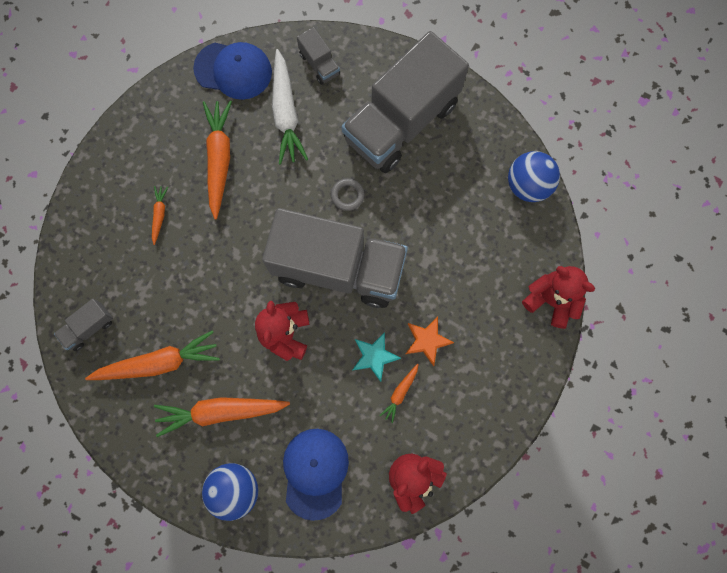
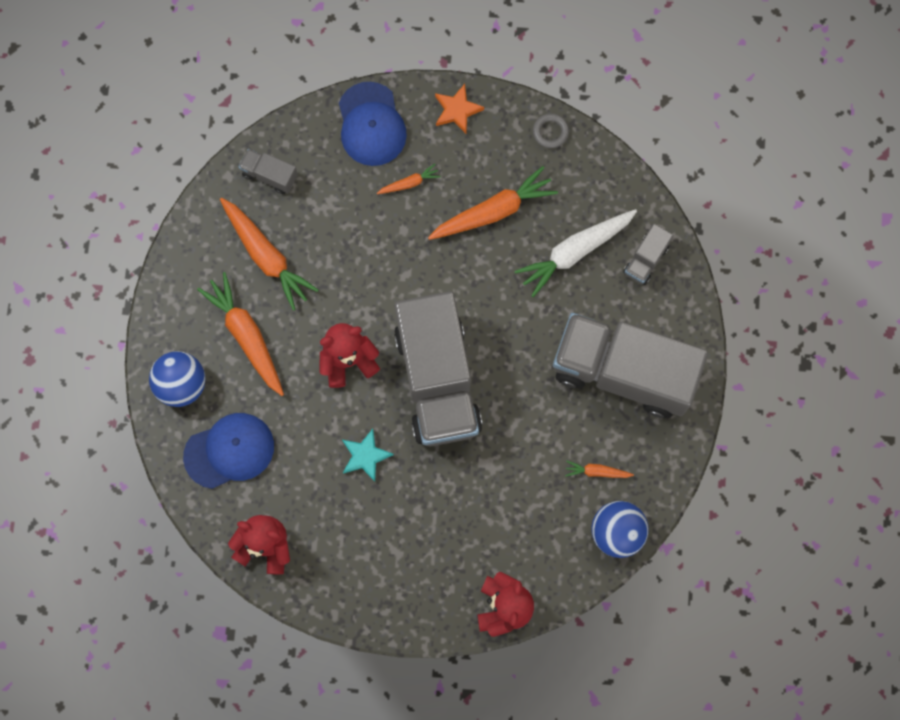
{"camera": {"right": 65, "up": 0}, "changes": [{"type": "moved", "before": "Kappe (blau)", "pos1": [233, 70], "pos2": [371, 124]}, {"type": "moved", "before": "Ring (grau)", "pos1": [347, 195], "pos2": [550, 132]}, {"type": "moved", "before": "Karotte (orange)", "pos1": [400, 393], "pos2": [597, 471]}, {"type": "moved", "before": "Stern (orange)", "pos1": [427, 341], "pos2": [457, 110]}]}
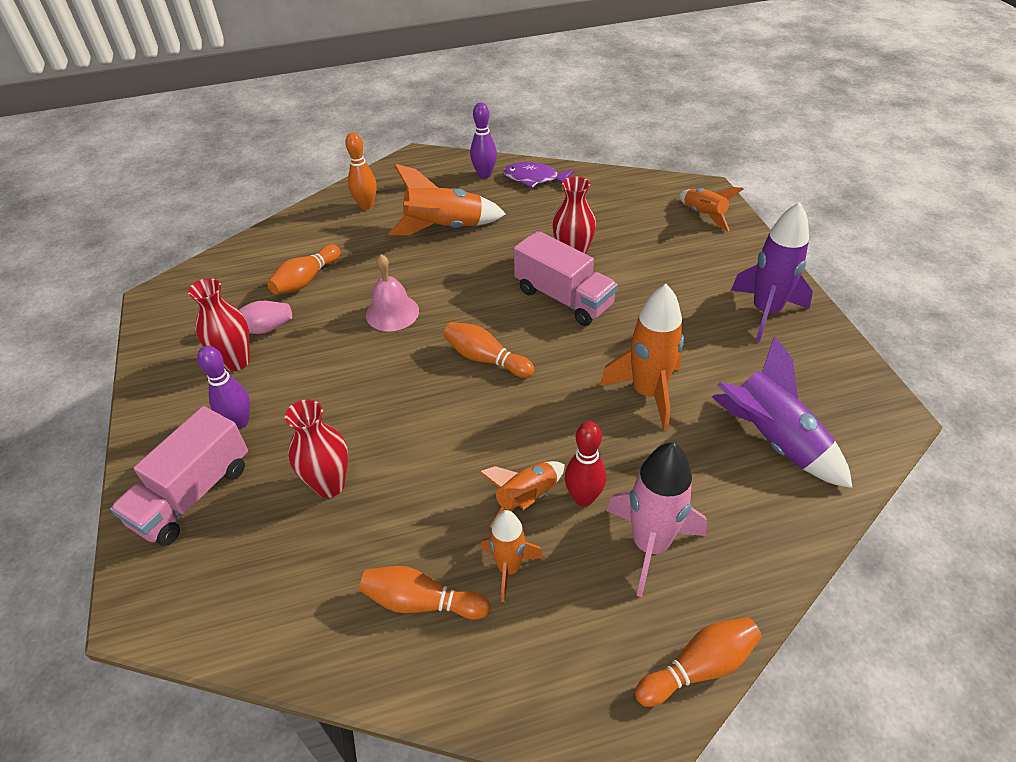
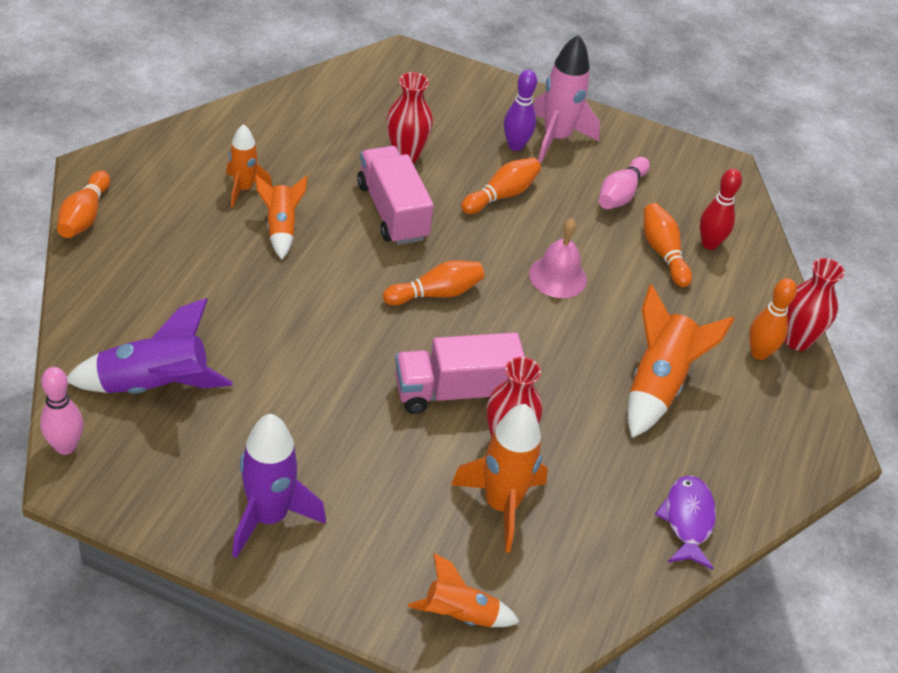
{"camera": {"right": 120, "up": 0}, "changes": [{"type": "removed", "before": "Bowlingkegel (lila)", "pos1": [484, 175]}, {"type": "added", "after": "Bowlingkegel (rosa)", "pos2": [65, 446]}, {"type": "moved", "before": "Lastwagen (rosa)", "pos1": [193, 494], "pos2": [392, 211]}, {"type": "moved", "before": "Vase (rot)", "pos1": [236, 361], "pos2": [797, 340]}, {"type": "moved", "before": "Bowlingkegel (orange)", "pos1": [422, 602], "pos2": [501, 195]}, {"type": "moved", "before": "Bowlingkegel (rot)", "pos1": [583, 498], "pos2": [709, 244]}, {"type": "moved", "before": "Rakete (orange)", "pos1": [647, 393], "pos2": [501, 505]}, {"type": "moved", "before": "Rakete (rosa)", "pos1": [650, 545], "pos2": [556, 138]}, {"type": "turned", "before": "Fisch (lila)", "pos1": [534, 179], "pos2": [688, 520], "turn": -45}]}
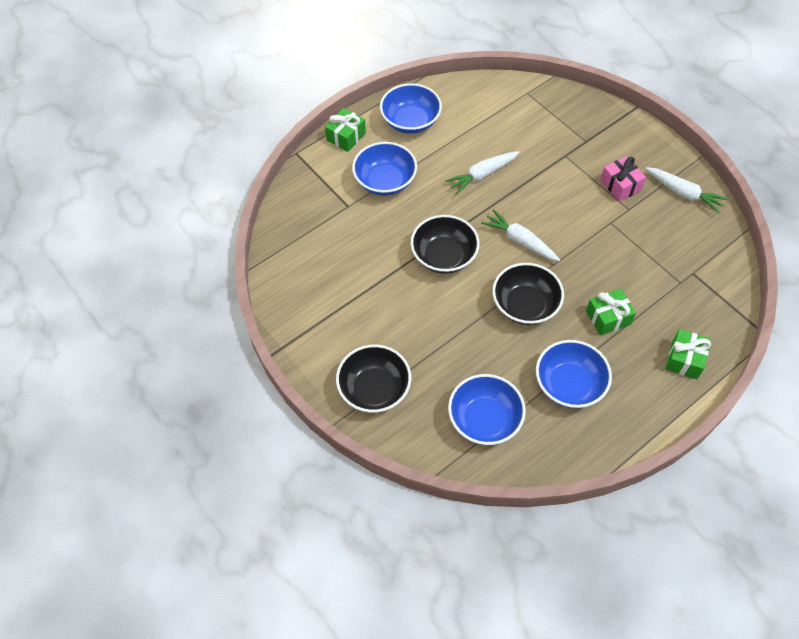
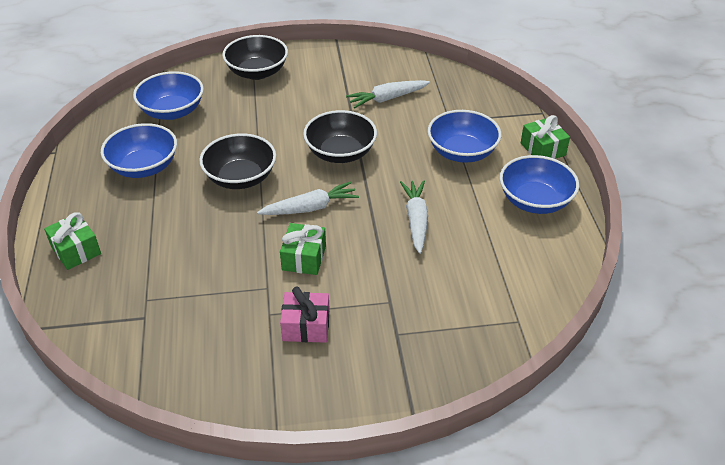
{"camera": {"right": 120, "up": -15}, "changes": [{"type": "moved", "before": "Geschenk (grün)", "pos1": [608, 317], "pos2": [304, 258]}, {"type": "moved", "before": "Karotte (weiß)", "pos1": [683, 193], "pos2": [387, 98]}]}
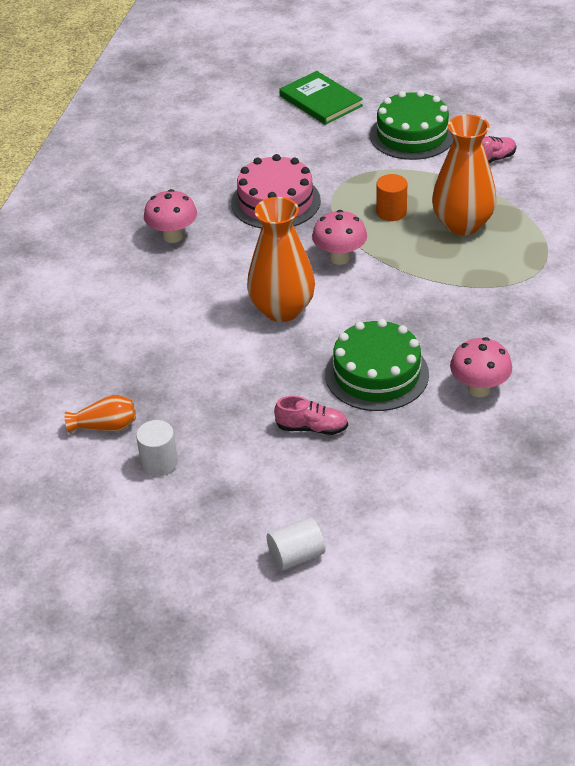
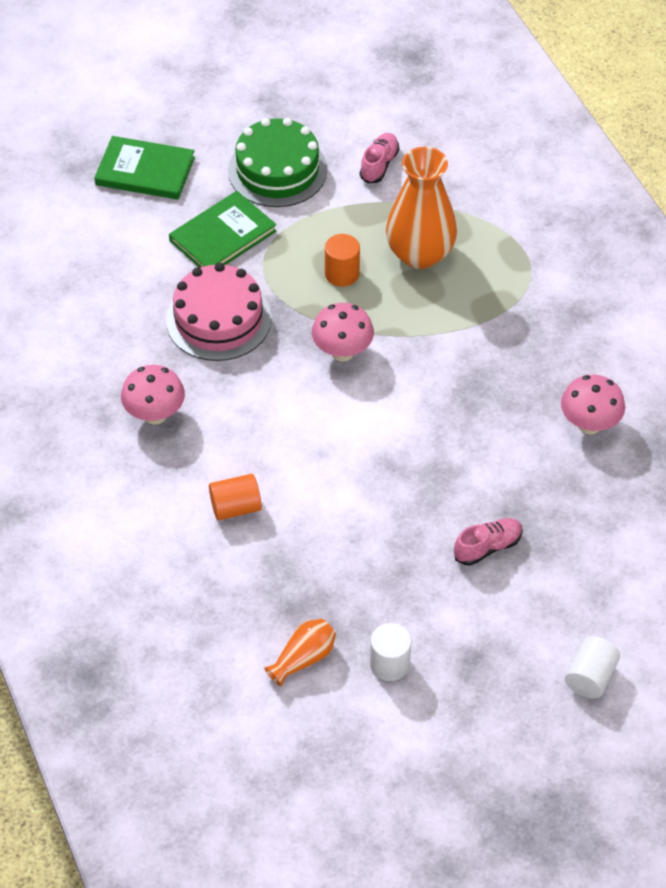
{"camera": {"right": -40, "up": 10}, "changes": [{"type": "removed", "before": "Vase (orange)", "pos1": [282, 309]}, {"type": "removed", "before": "Kuchen (grün)", "pos1": [376, 374]}, {"type": "added", "after": "Buch (grün)", "pos2": [223, 236]}, {"type": "added", "after": "Vollzylinder (orange)", "pos2": [235, 507]}]}
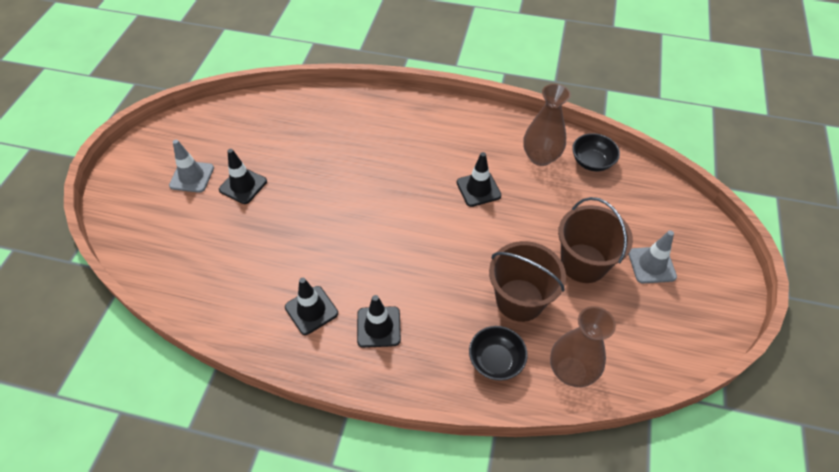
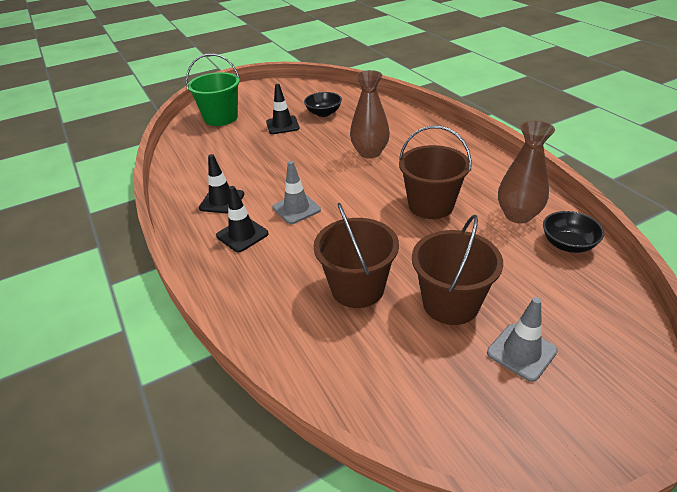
{"camera": {"right": 50, "up": -15}, "changes": [{"type": "added", "after": "Eimer (grün)", "pos2": [221, 118]}, {"type": "moved", "before": "Leitkegel (grau)", "pos1": [192, 177], "pos2": [296, 208]}, {"type": "moved", "before": "Schüssel (schwarz)", "pos1": [496, 361], "pos2": [323, 113]}, {"type": "moved", "before": "Vase (braun)", "pos1": [571, 370], "pos2": [370, 152]}, {"type": "replaced", "before": "Leitkegel (schwarz)", "after": "Eimer (braun)", "pos1": [478, 189], "pos2": [431, 205]}]}
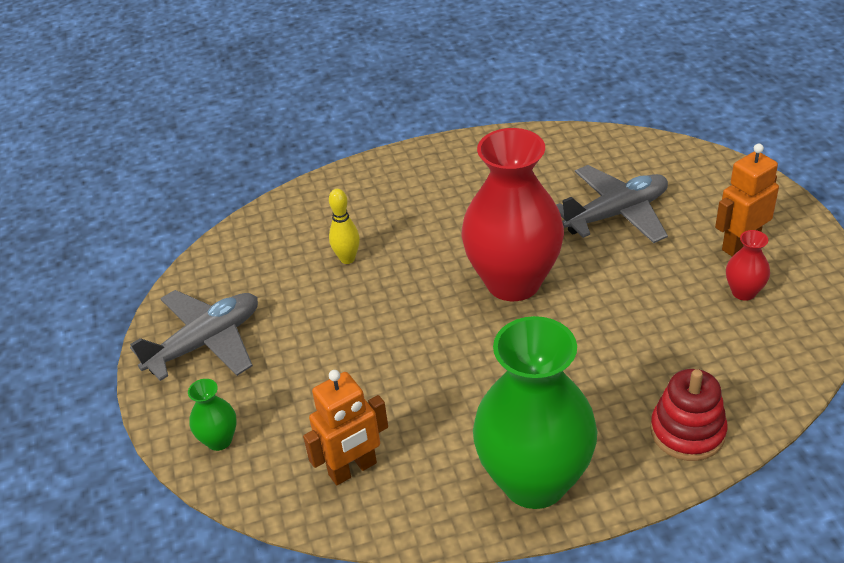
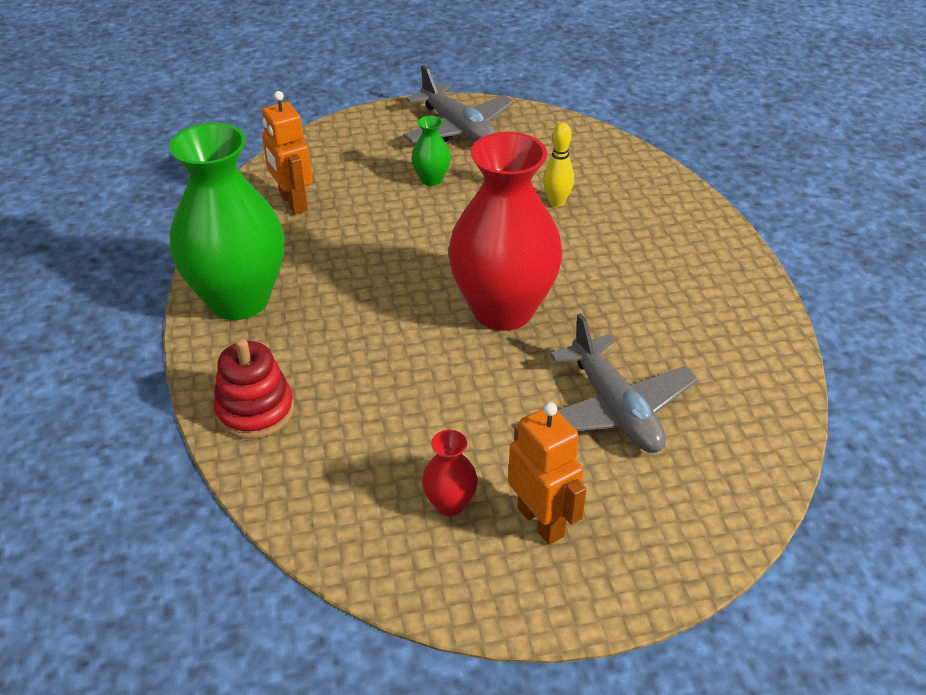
{"camera": {"right": 90, "up": 0}, "changes": [{"type": "moved", "before": "Vase (grün)", "pos1": [219, 440], "pos2": [431, 179]}]}
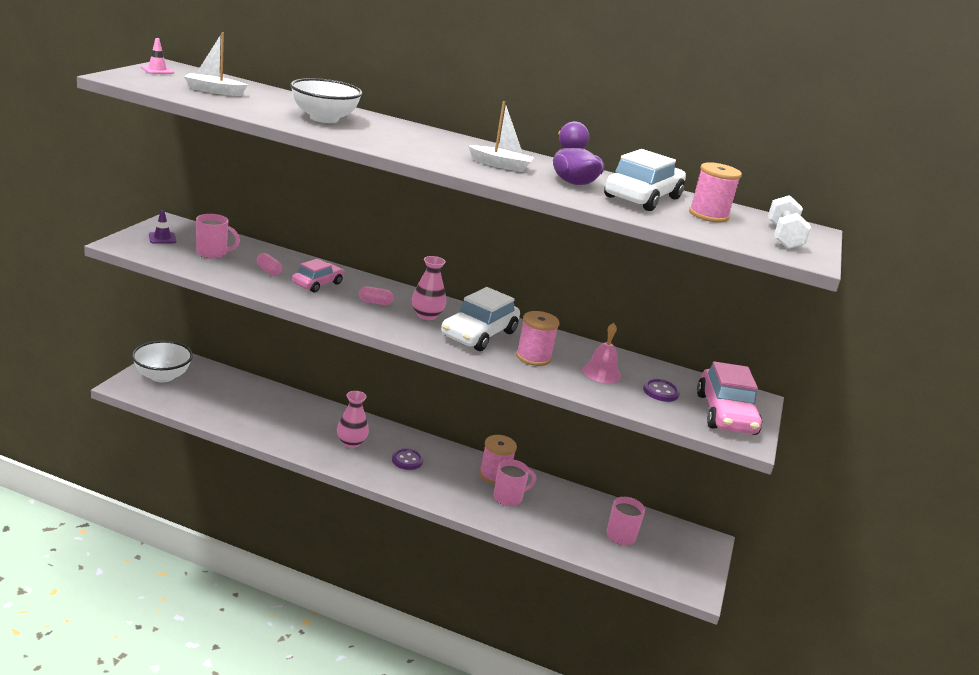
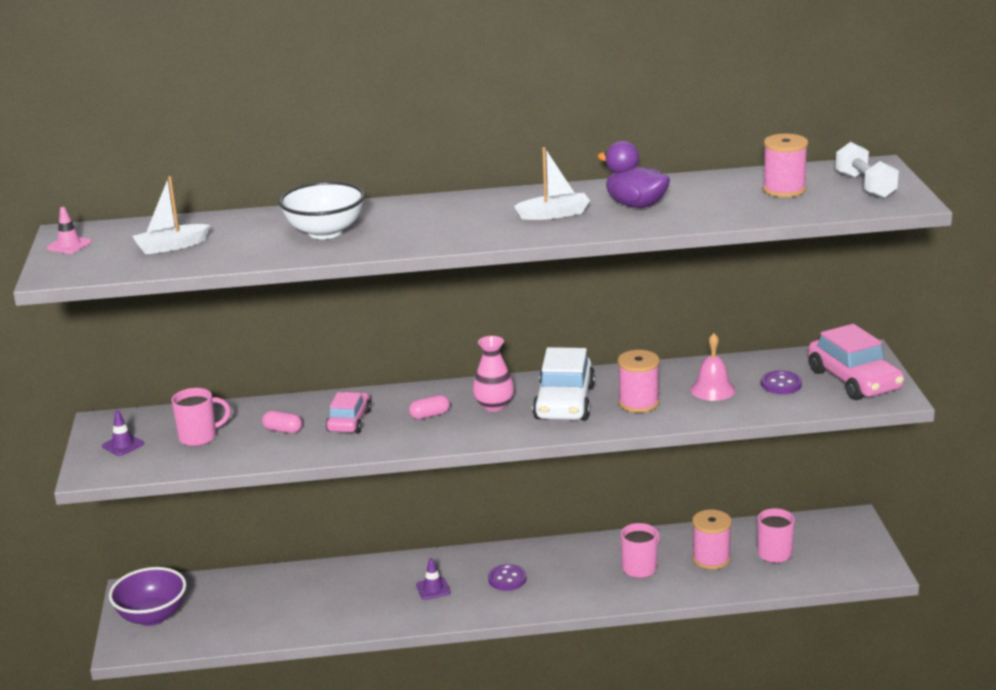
{"camera": {"right": -20, "up": 0}, "changes": [{"type": "removed", "before": "Auto (weiß)", "pos1": [642, 197]}, {"type": "moved", "before": "Garnrolle (rosa)", "pos1": [494, 475], "pos2": [711, 558]}, {"type": "replaced", "before": "Vase (rosa)", "after": "Leitkegel (lila)", "pos1": [351, 443], "pos2": [433, 589]}, {"type": "recoloured", "before": "Schüssel (weiß)", "after": "Schüssel (lila)", "pos1": [162, 376], "pos2": [152, 616]}]}
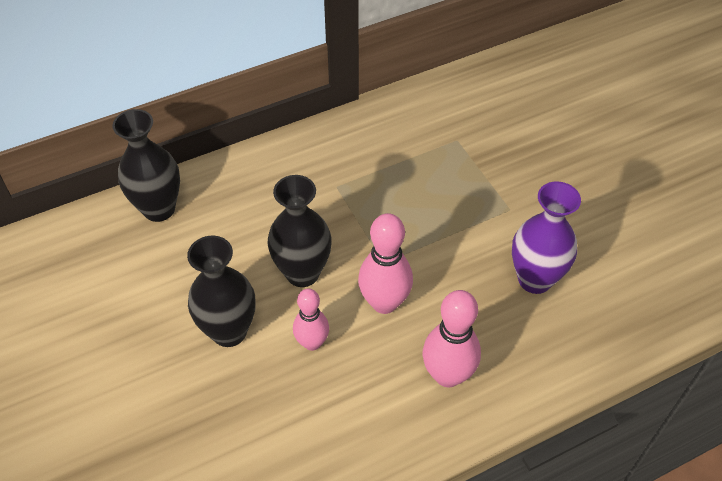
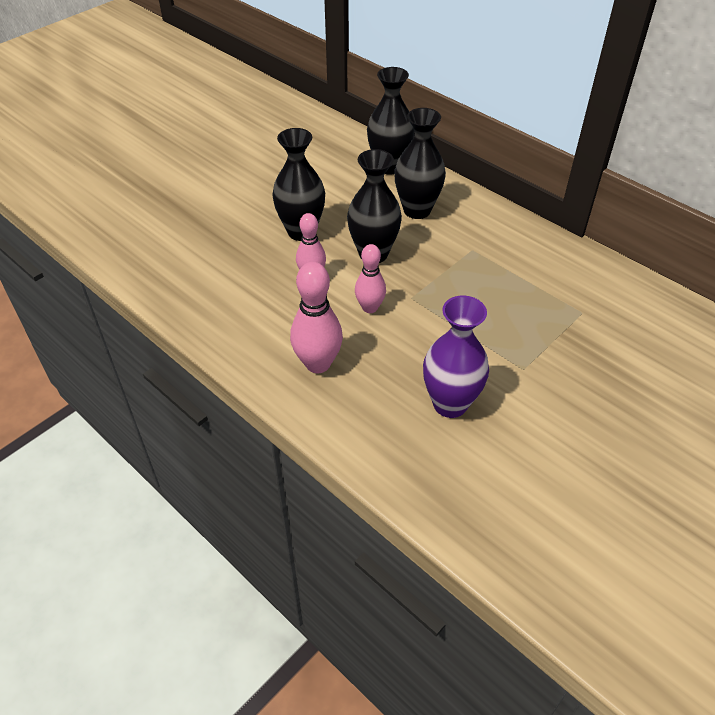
{"camera": {"right": 70, "up": -5}, "changes": [{"type": "added", "after": "Vase (schwarz)", "pos2": [417, 210]}, {"type": "resized", "before": "Bowlingkegel (rosa)", "pos1": [384, 303], "pos2": [370, 308], "scale": 0.65}]}
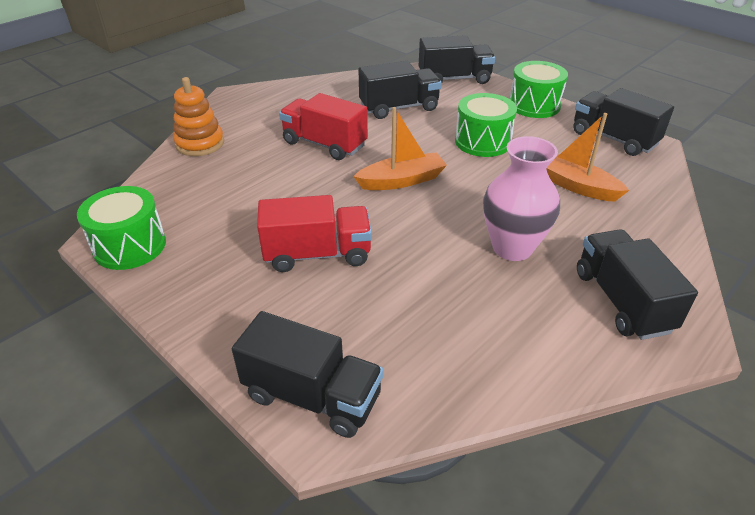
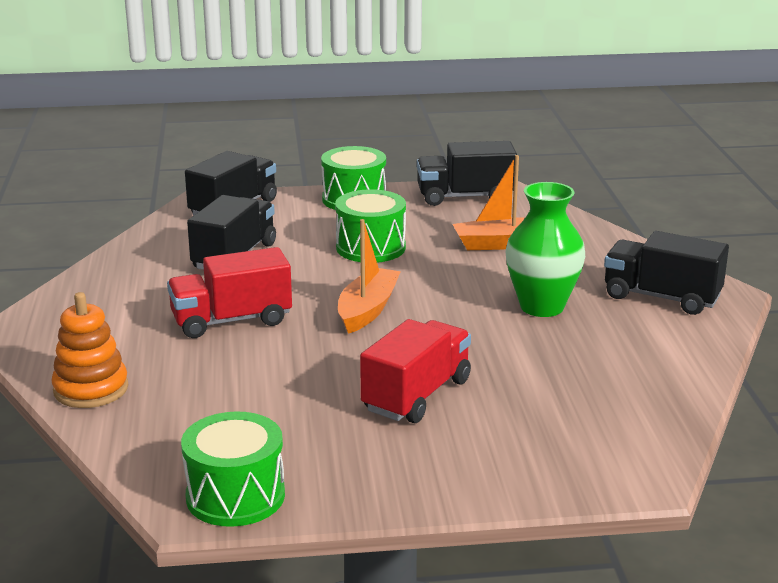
{"camera": {"right": -50, "up": -15}, "changes": [{"type": "removed", "before": "Lastwagen (schwarz)", "pos1": [312, 396]}, {"type": "recoloured", "before": "Vase (rosa)", "after": "Vase (grün)", "pos1": [512, 248], "pos2": [542, 307]}]}
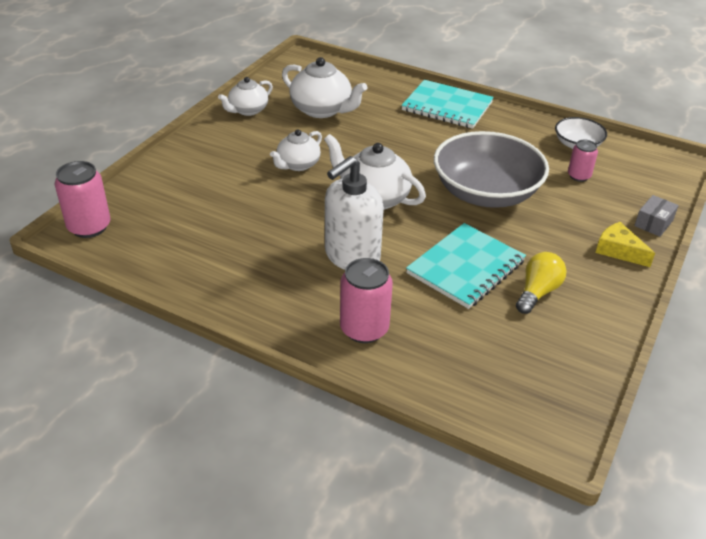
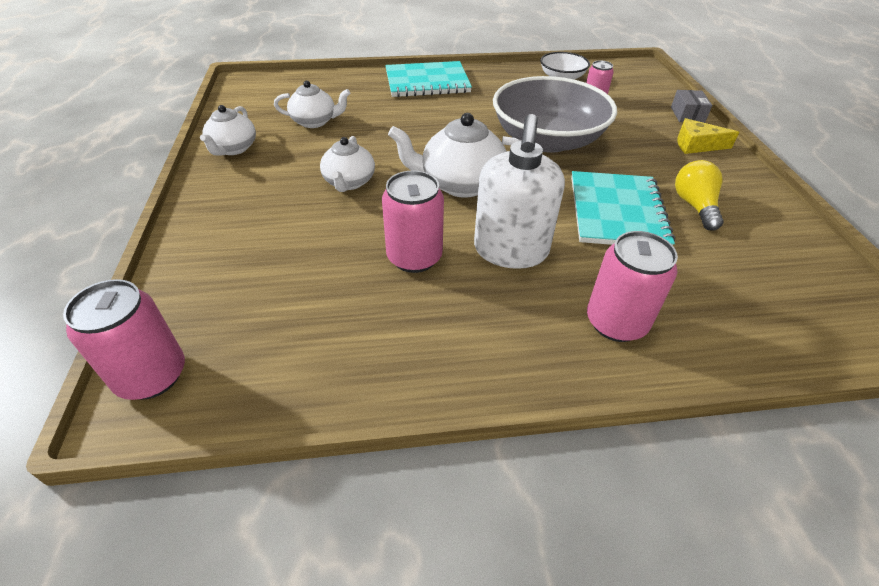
{"camera": {"right": -35, "up": 5}, "changes": [{"type": "added", "after": "Dose (rosa)", "pos2": [414, 257]}, {"type": "resized", "before": "Teekanne (weiß)", "pos1": [322, 110], "pos2": [315, 122], "scale": 0.65}]}
